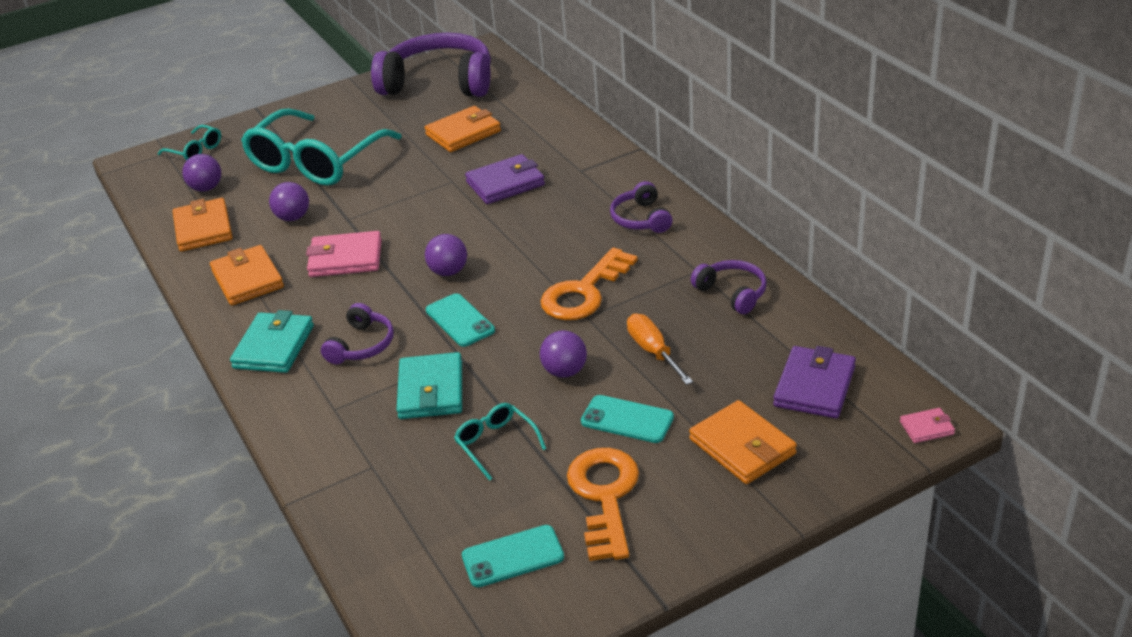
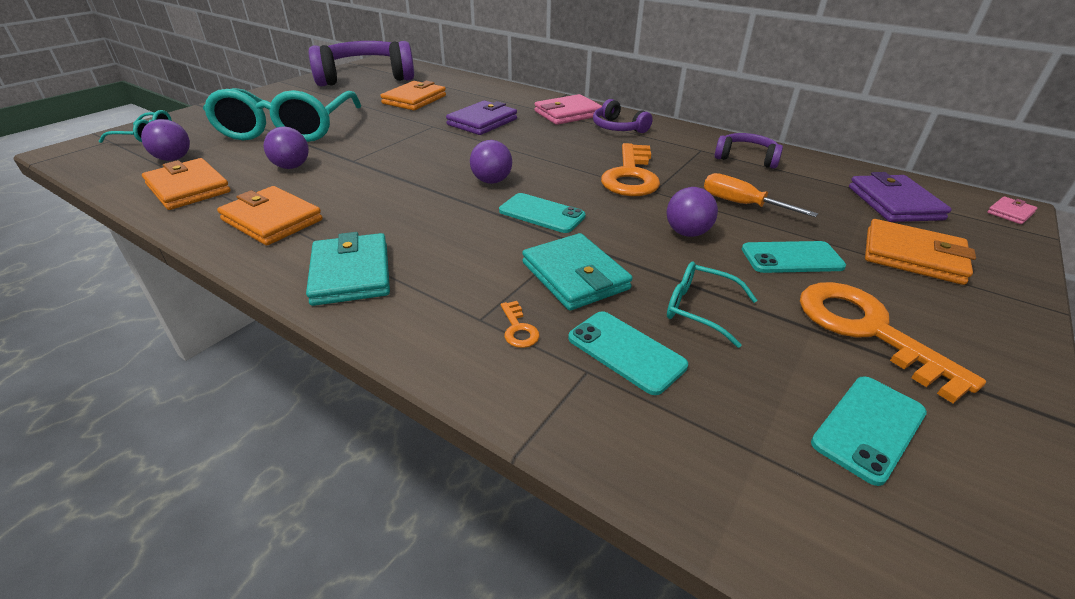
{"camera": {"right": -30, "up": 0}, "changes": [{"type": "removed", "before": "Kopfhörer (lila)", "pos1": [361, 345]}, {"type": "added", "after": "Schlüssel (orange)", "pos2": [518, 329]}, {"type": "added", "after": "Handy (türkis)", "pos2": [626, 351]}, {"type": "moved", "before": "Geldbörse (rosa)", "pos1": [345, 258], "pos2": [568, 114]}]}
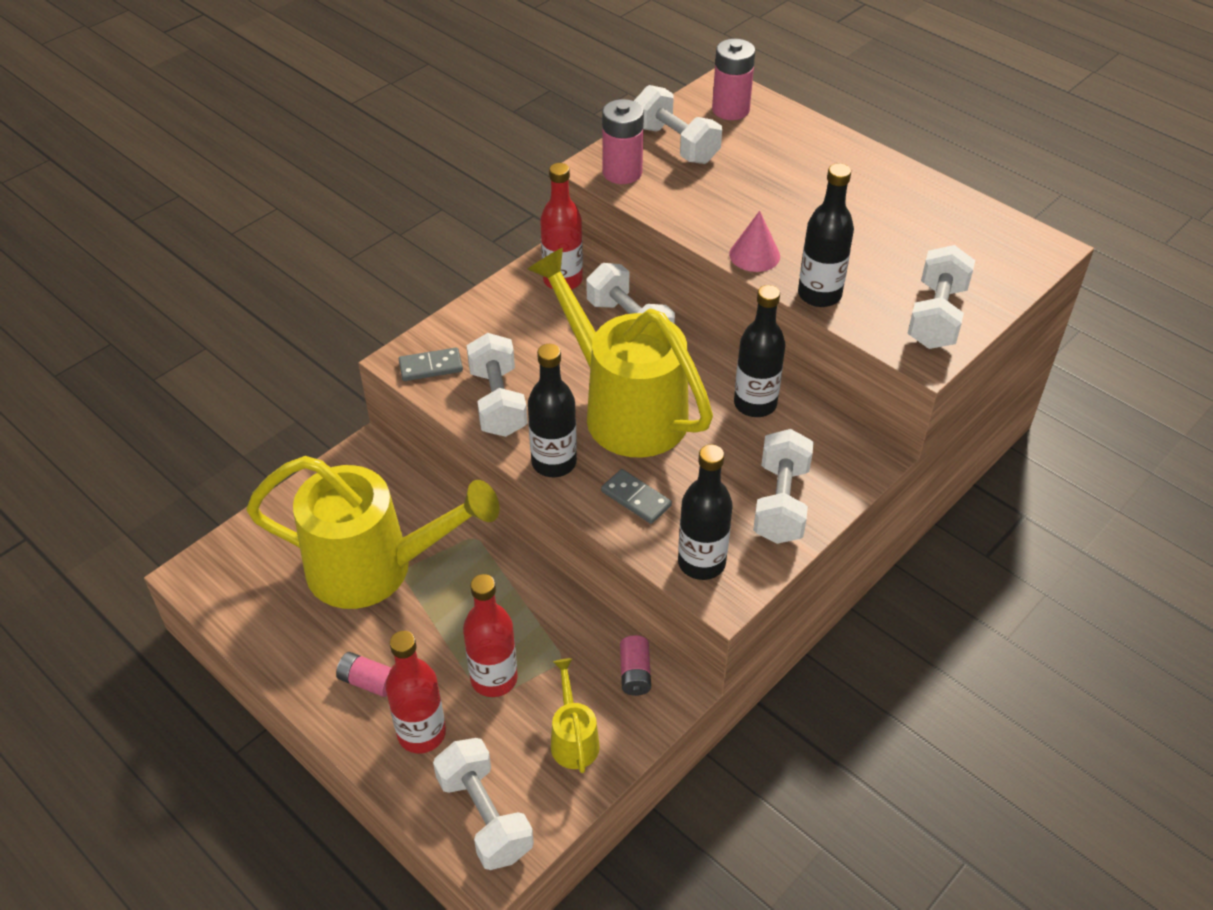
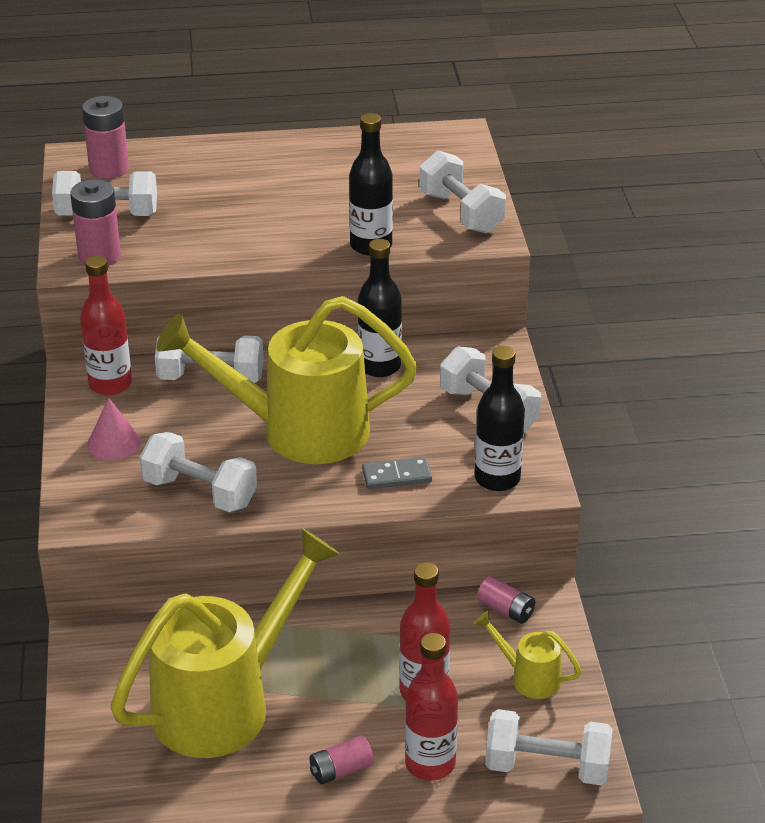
{"camera": {"right": -50, "up": -10}, "changes": [{"type": "removed", "before": "Dominostein (grau)", "pos1": [431, 367]}, {"type": "removed", "before": "Flasche (schwarz)", "pos1": [554, 463]}, {"type": "moved", "before": "Kegel (rosa)", "pos1": [754, 255], "pos2": [114, 443]}]}
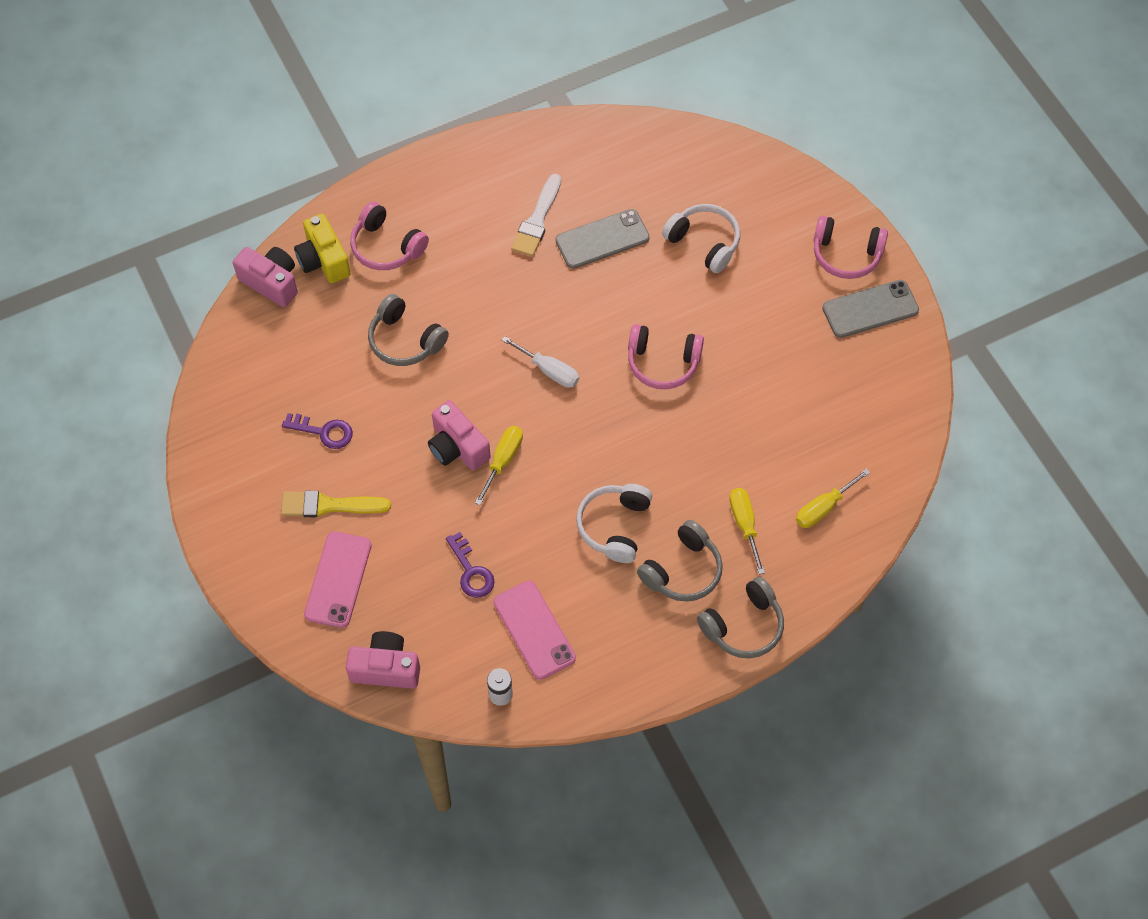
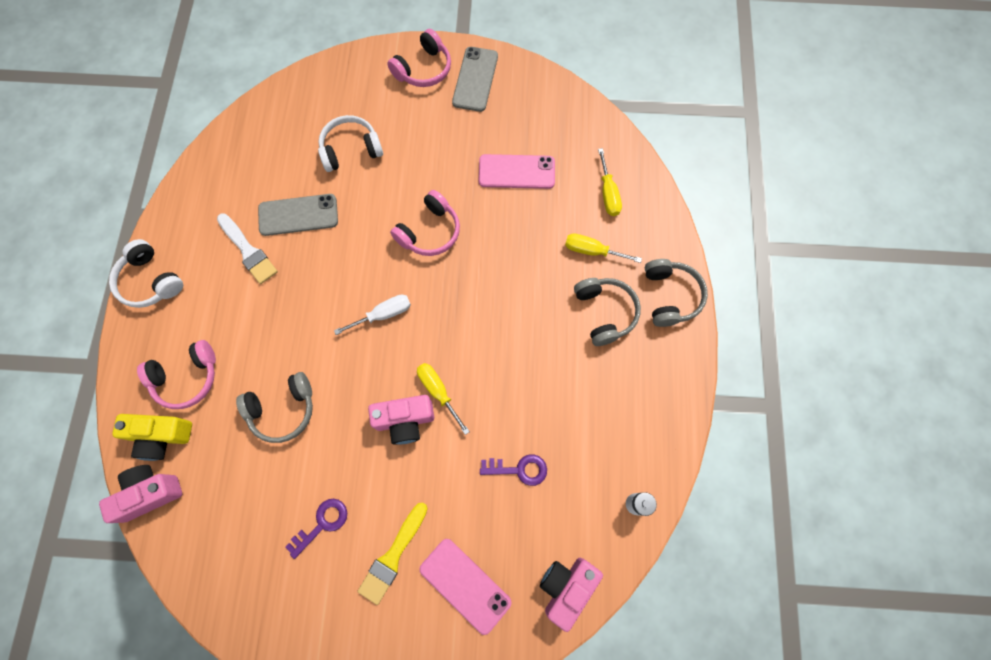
{"camera": {"right": -60, "up": 10}, "changes": [{"type": "moved", "before": "Handy (rosa)", "pos1": [534, 630], "pos2": [516, 172]}, {"type": "moved", "before": "Kopfhörer (weiß)", "pos1": [614, 526], "pos2": [150, 281]}, {"type": "turned", "before": "Handy (grau)", "pos1": [602, 239], "pos2": [298, 215], "turn": 75}]}
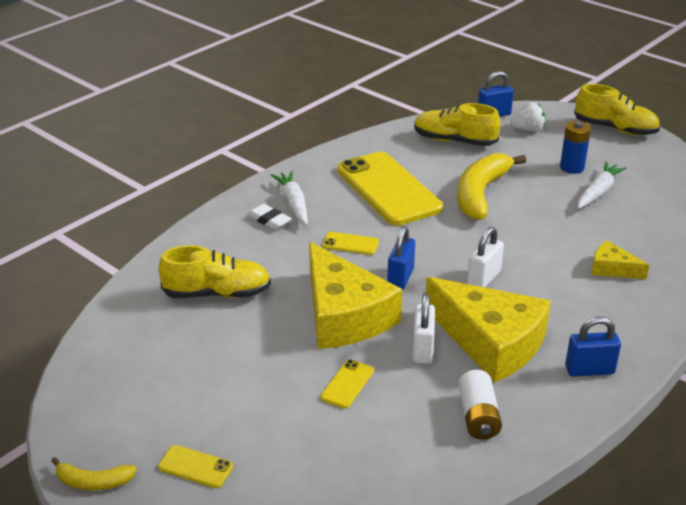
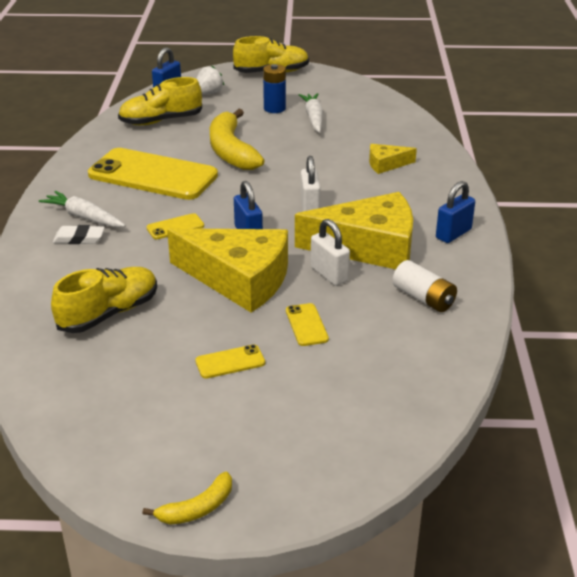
{"camera": {"right": -40, "up": 0}, "changes": [{"type": "moved", "before": "Handy (gelb)", "pos1": [195, 467], "pos2": [230, 362]}]}
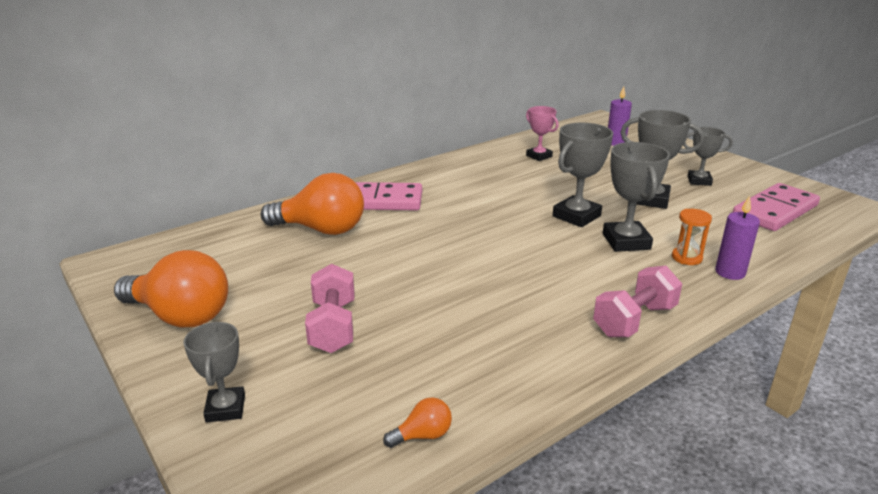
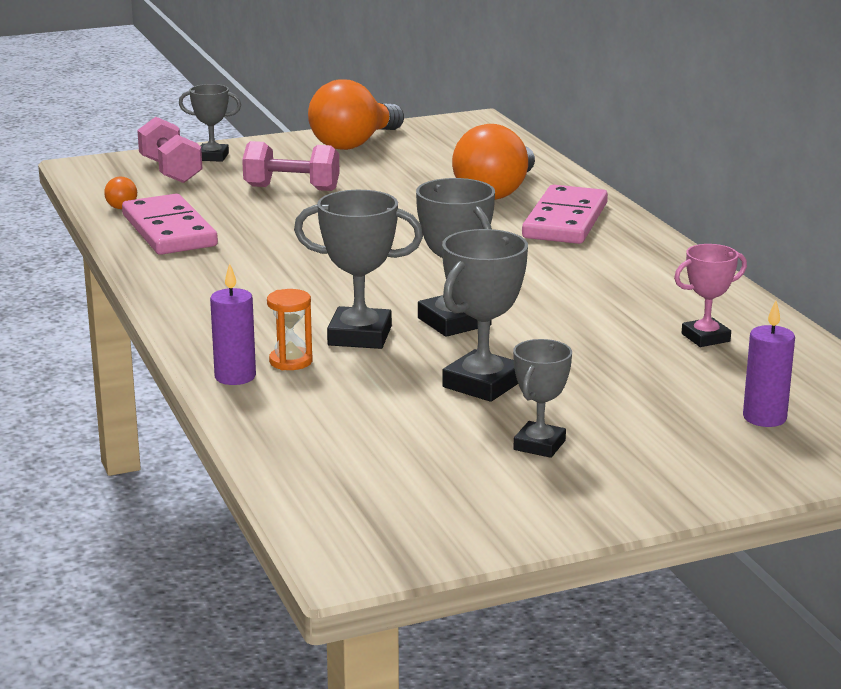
{"camera": {"right": 105, "up": -5}, "changes": [{"type": "moved", "before": "Hantel (rosa)", "pos1": [634, 320], "pos2": [170, 171]}, {"type": "moved", "before": "Dominostein (rosa)", "pos1": [775, 211], "pos2": [169, 230]}]}
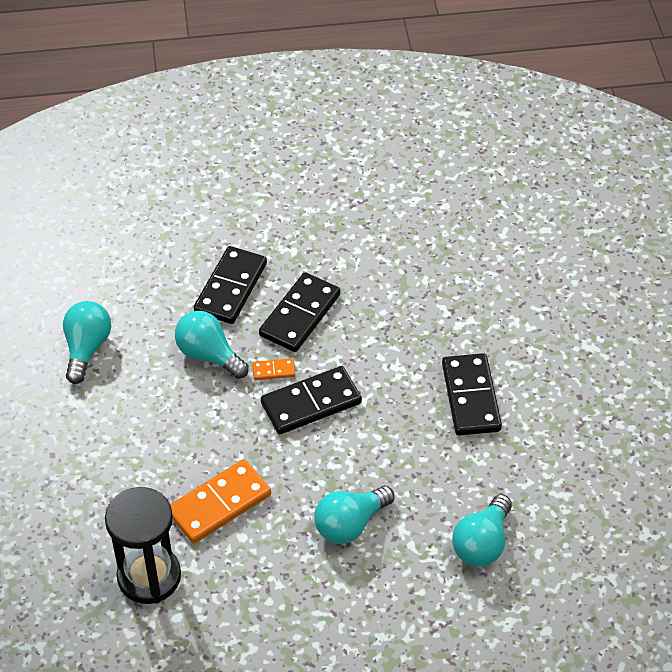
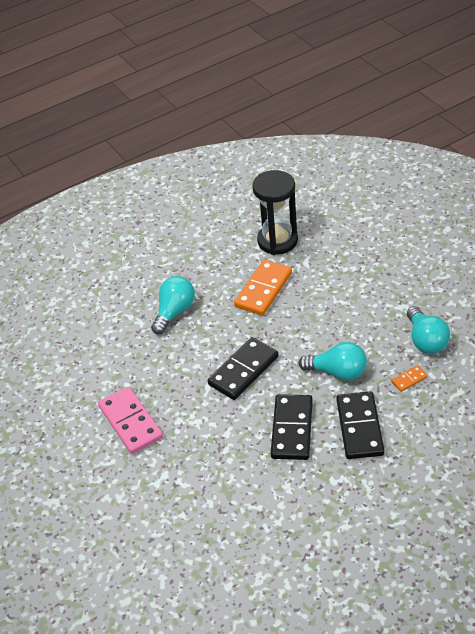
{"camera": {"right": 160, "up": -5}, "changes": [{"type": "removed", "before": "Glühbirne (türkis)", "pos1": [482, 543]}, {"type": "moved", "before": "Dominostein (orange)", "pos1": [273, 371], "pos2": [409, 379]}, {"type": "recoloured", "before": "Dominostein (schwarz)", "after": "Dominostein (rosa)", "pos1": [470, 397], "pos2": [131, 422]}]}
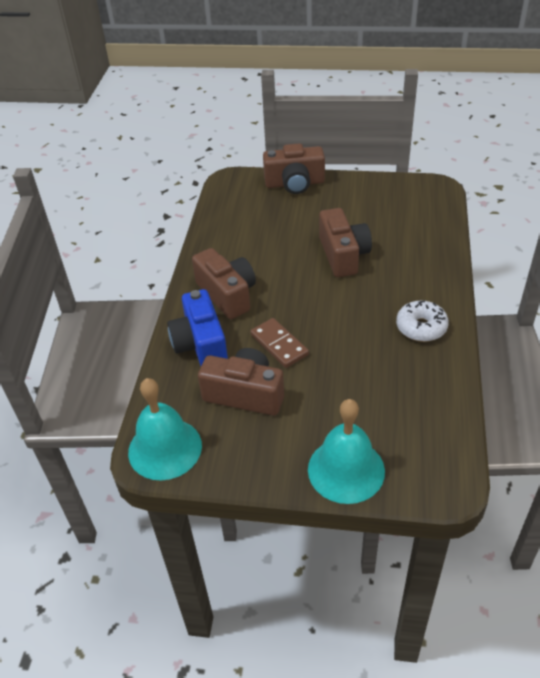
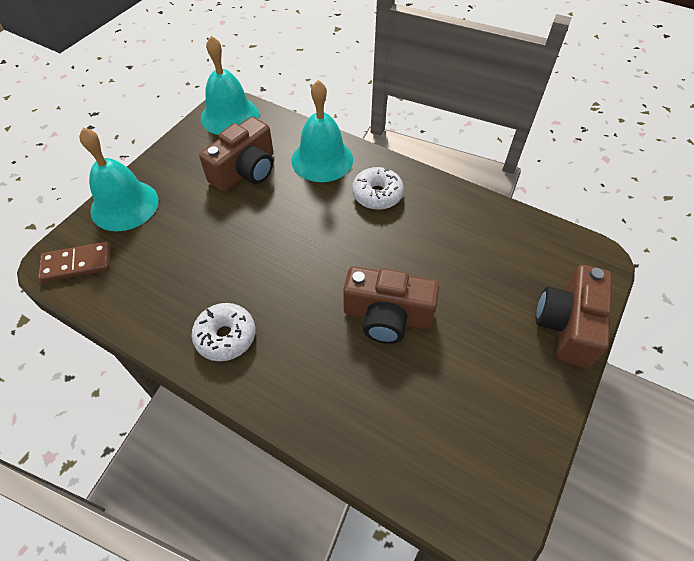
{"camera": {"right": 110, "up": 10}, "changes": [{"type": "moved", "before": "Dominostein (braun)", "pos1": [279, 345], "pos2": [77, 264]}, {"type": "replaced", "before": "Kamera (blau)", "after": "Glocke (türkis)", "pos1": [200, 344], "pos2": [322, 159]}, {"type": "replaced", "before": "Kamera (braun)", "after": "Donut (weiß)", "pos1": [227, 294], "pos2": [377, 194]}]}
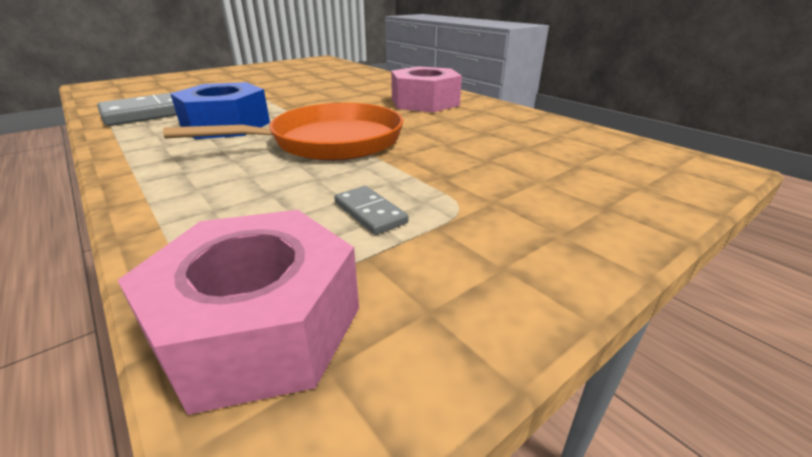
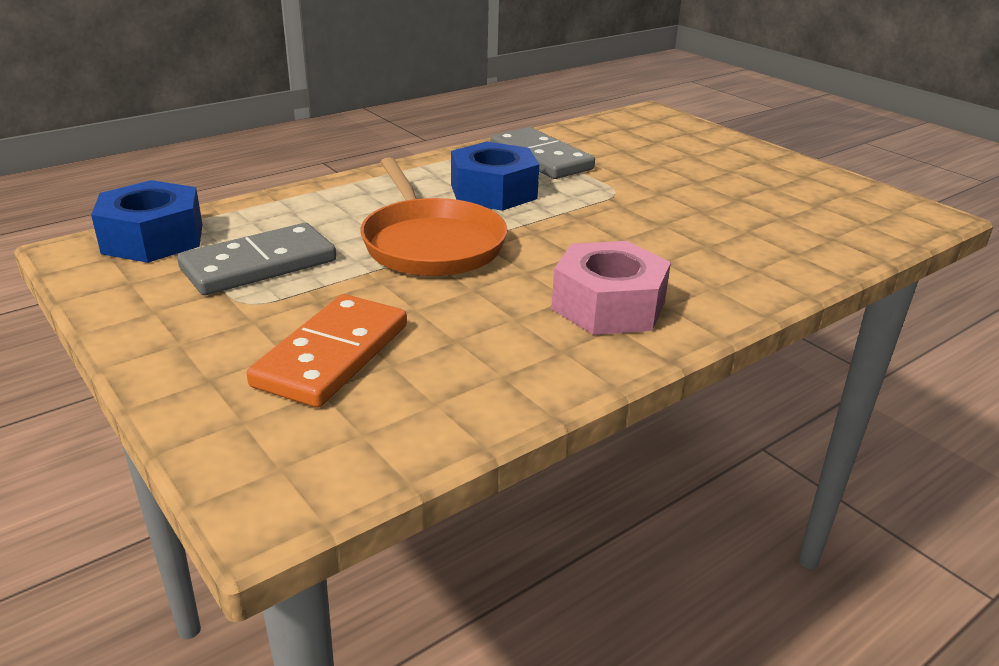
{"camera": {"right": 90, "up": 0}, "changes": [{"type": "added", "after": "Dominostein (orange)", "pos2": [332, 355]}, {"type": "recoloured", "before": "Sechskantmutter (rosa)", "after": "Sechskantmutter (blau)", "pos1": [259, 325], "pos2": [153, 238]}, {"type": "resized", "before": "Dominostein (grau)", "pos1": [370, 212], "pos2": [259, 265], "scale": 2.16}]}
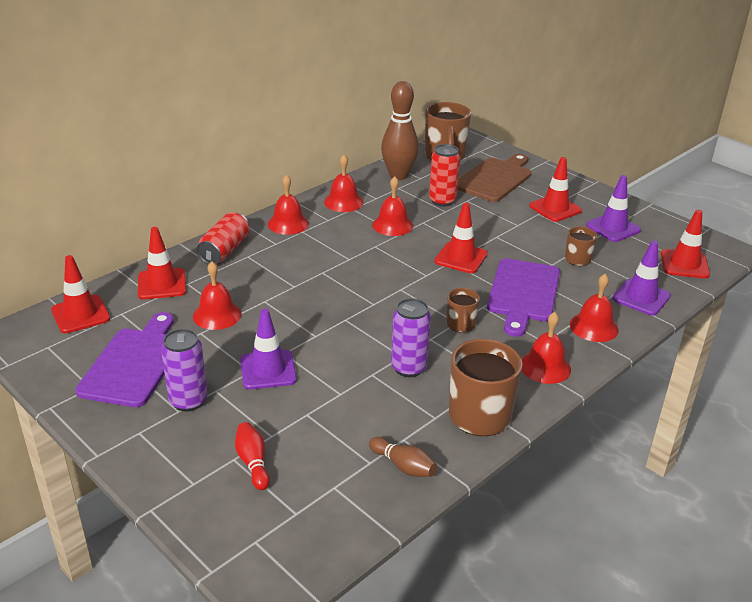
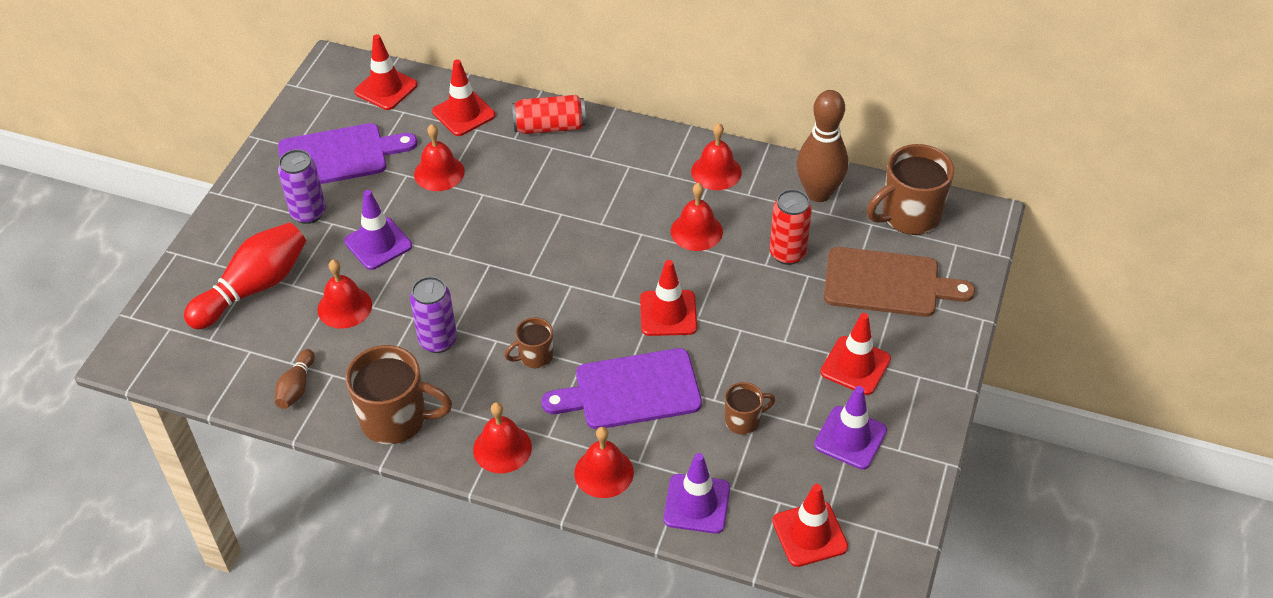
{"camera": {"right": 65, "up": 15}, "changes": [{"type": "moved", "before": "Glocke (rot)", "pos1": [288, 223], "pos2": [344, 307]}, {"type": "resized", "before": "Bowlingkegel (rot)", "pos1": [253, 462], "pos2": [254, 288], "scale": 1.98}]}
